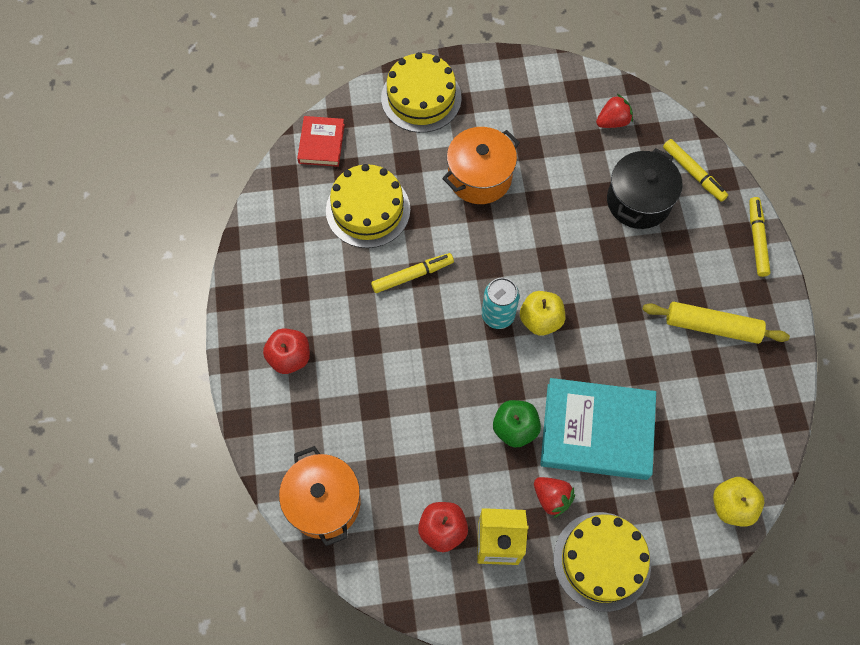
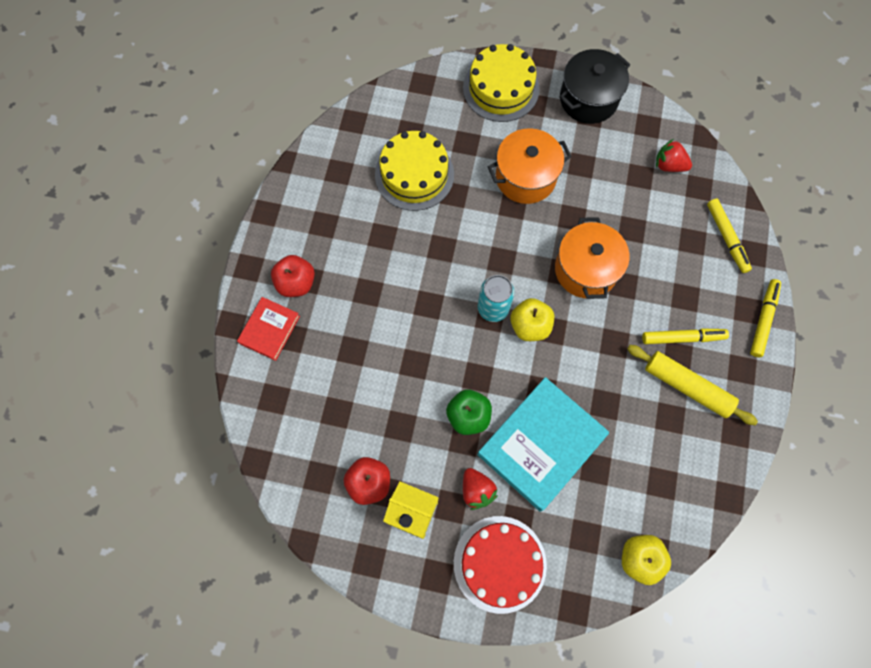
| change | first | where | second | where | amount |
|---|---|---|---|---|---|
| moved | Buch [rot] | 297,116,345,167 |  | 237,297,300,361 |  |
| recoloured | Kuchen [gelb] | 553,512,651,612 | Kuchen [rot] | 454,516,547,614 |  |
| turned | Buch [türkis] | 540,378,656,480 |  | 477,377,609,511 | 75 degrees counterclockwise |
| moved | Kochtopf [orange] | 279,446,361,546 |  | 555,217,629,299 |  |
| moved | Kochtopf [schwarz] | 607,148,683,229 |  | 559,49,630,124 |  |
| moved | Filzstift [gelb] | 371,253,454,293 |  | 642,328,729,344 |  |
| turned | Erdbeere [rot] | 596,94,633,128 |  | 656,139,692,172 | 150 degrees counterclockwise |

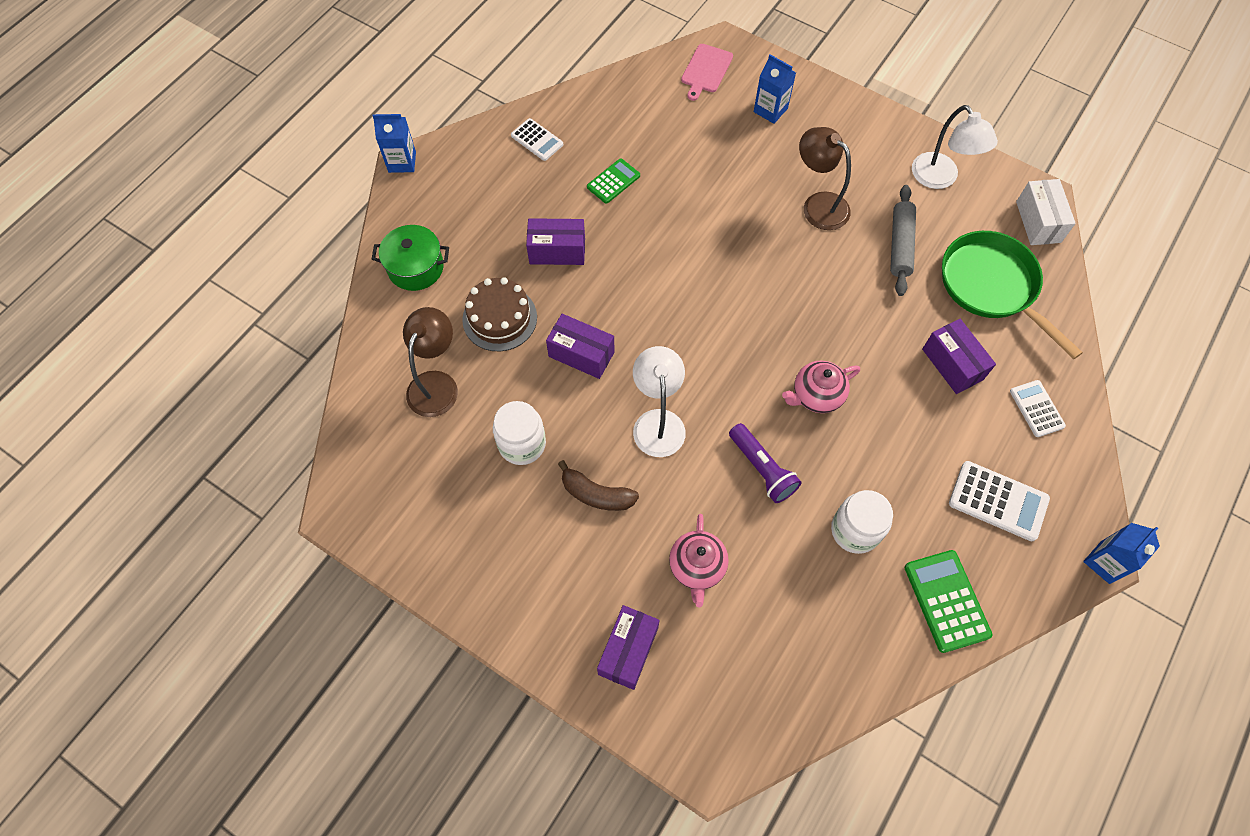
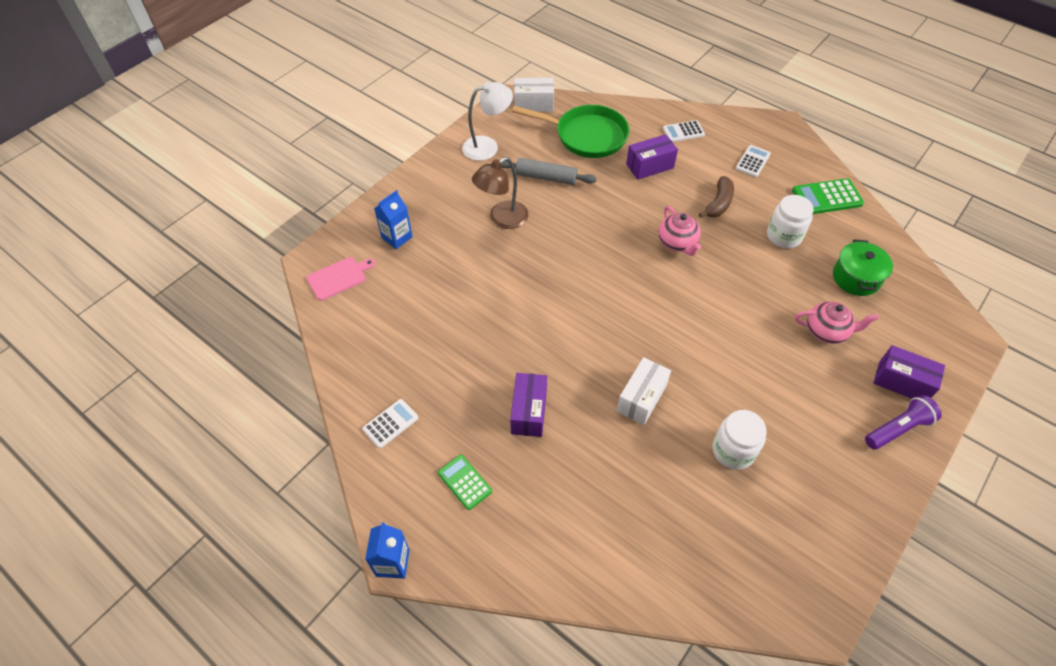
| change | first | where | second | where | amount |
|---|---|---|---|---|---|
| turned | Schneidebrett [rosa] | 681,44,733,101 |  | 306,257,375,301 | 60 degrees counterclockwise |
| moved | Taschenrechner [grün] | 587,158,640,204 |  | 438,455,492,510 |  |
| turned | Pfanne [grün] | 942,231,1083,359 |  | 512,105,629,158 | 135 degrees counterclockwise |
| recoloured | Schachtel [lila] | 546,314,615,379 | Schachtel [weiß] | 617,357,671,425 |  |
| moved | Banane [braun] | 558,460,639,511 |  | 699,176,734,218 |  |
| resized | Taschenrechner [weiß] | 949,461,1050,541 |  | 736,145,771,177 | x0.65 |
| moved | Kochtopf [grün] | 372,225,449,291 |  | 833,239,893,296 |  |
| moved | Taschenlampe [lila] | 729,423,801,503 |  | 865,395,942,450 |  |
| removed | Lampe [braun] | 403,307,458,417 |  |  |  |
| removed | Kuchen [braun] | 462,277,537,351 |  |  |  |
| removed | Lampe [weiß] | 633,346,686,457 |  |  |  |
| removed | Getränkekarton [blau] | 1083,523,1160,584 |  |  |  |

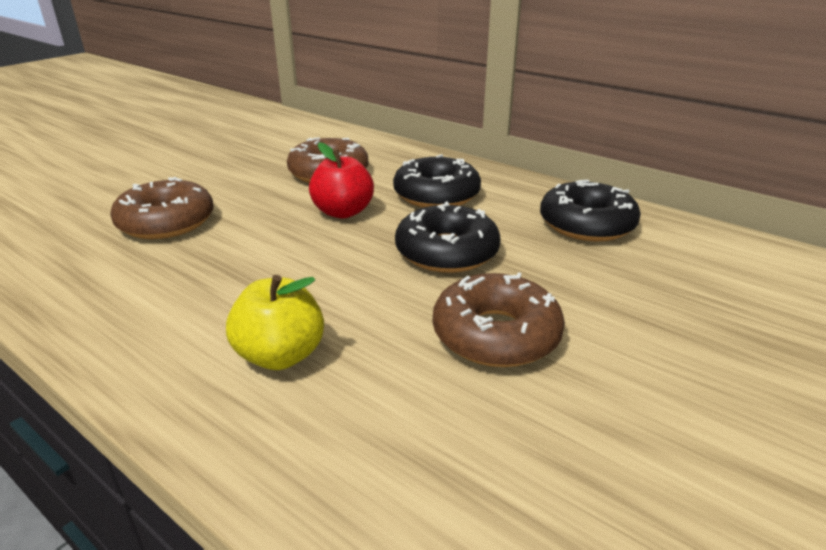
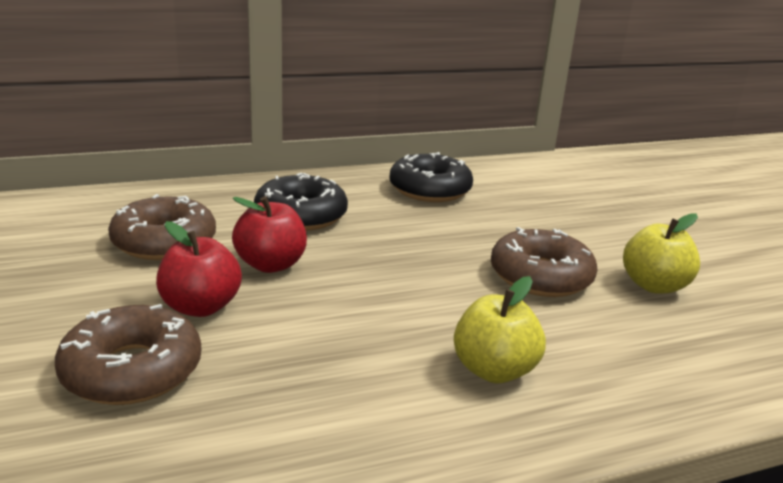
| change | first | where | second | where | amount |
|---|---|---|---|---|---|
| added |  |  | Apfel [rot] | 156,221,242,317 |  |
| added |  |  | Apfel [gelb] | 623,214,700,294 |  |
| removed | Donut [schwarz] | 395,201,501,273 |  |  |  |

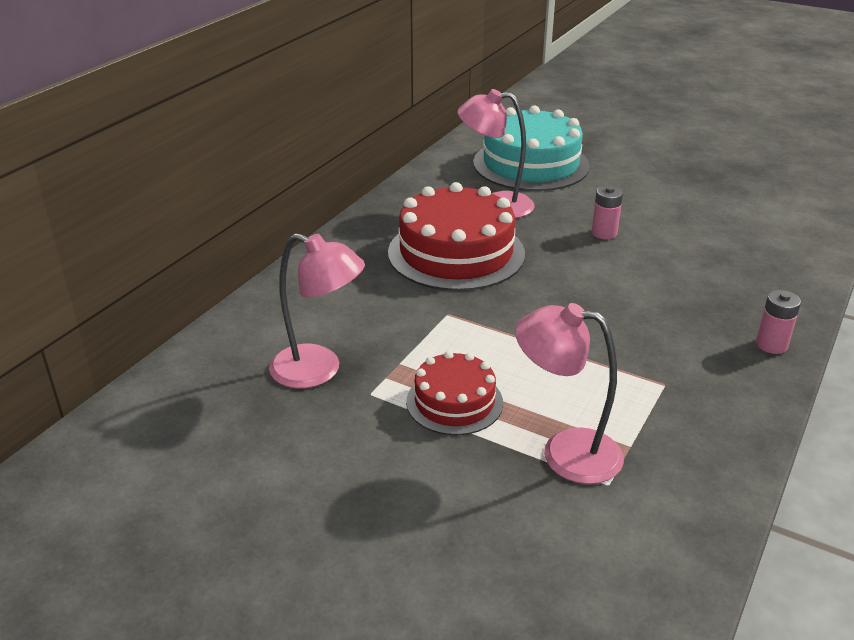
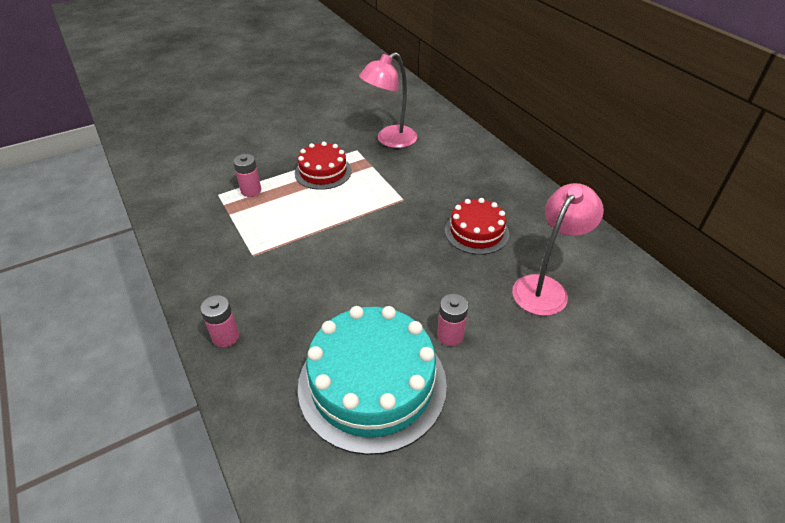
| change | first | where | second | where | amount |
|---|---|---|---|---|---|
| replaced | Lampe [rosa] | 515,303,624,484 | Batterie [rosa] | 233,154,261,197 |  |
| moved | Kuchen [türkis] | 473,105,590,191 |  | 298,306,447,455 |  |
| resized | Kuchen [rot] | 388,182,525,291 |  | 445,198,509,255 | x0.56 |

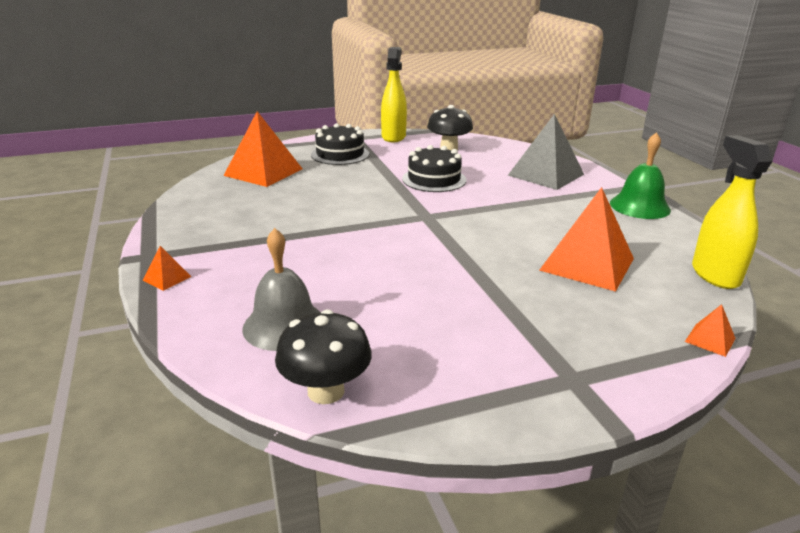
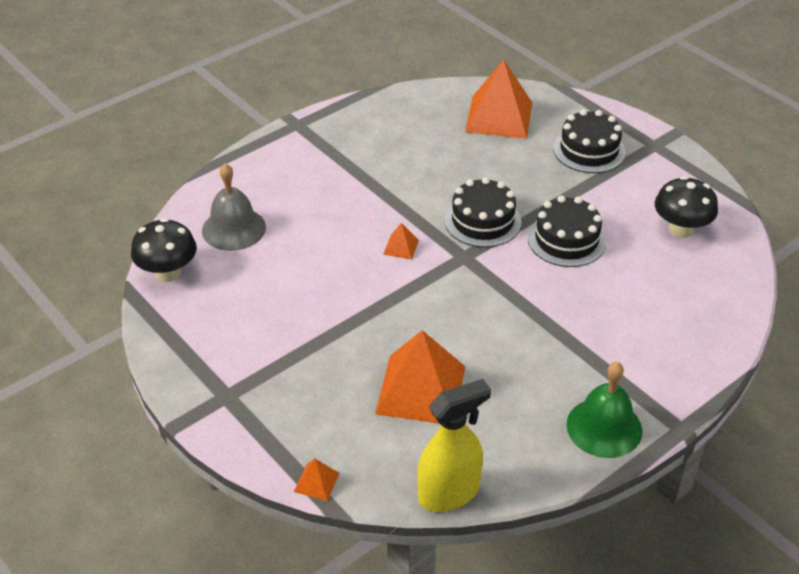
| change | first | where | second | where | amount |
|---|---|---|---|---|---|
| moved | Pyramide [orange] | 142,246,191,291 |  | 383,223,419,260 |  |
| added |  |  | Kuchen [schwarz] | 445,177,522,247 |  |
| removed | Sprühflasche [gelb] | 381,47,407,142 |  |  |  |
| removed | Pyramide [grau] | 508,114,584,190 |  |  |  |

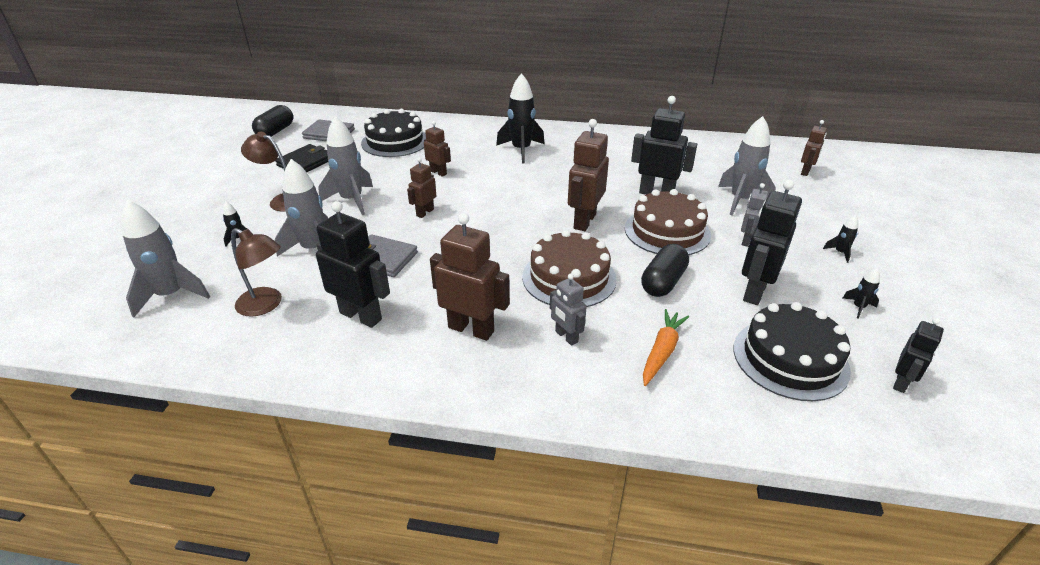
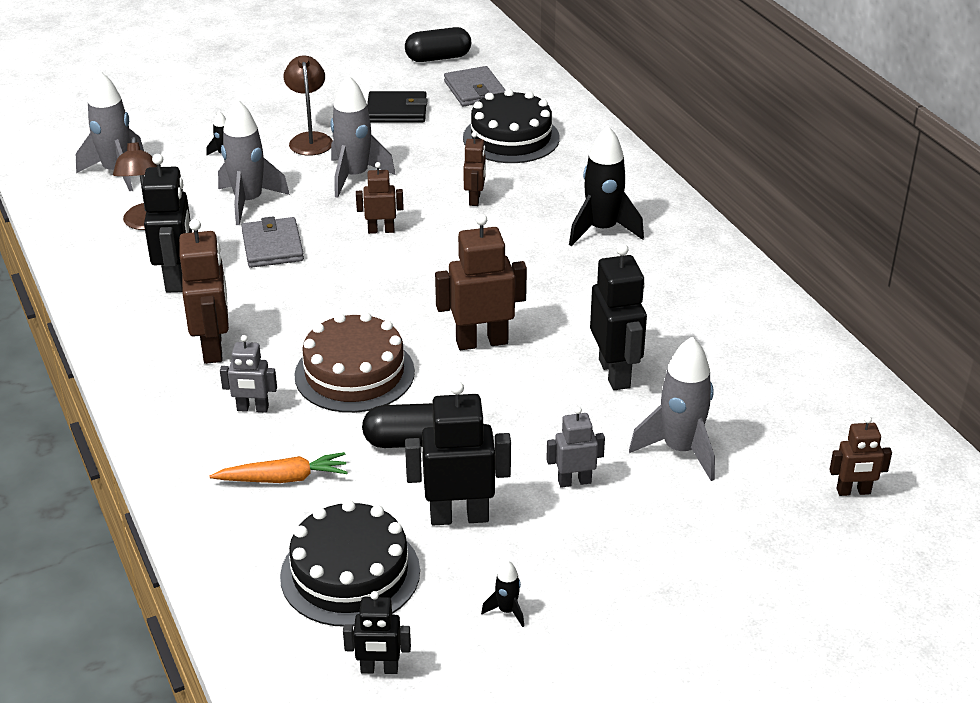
| change | first | where | second | where | amount |
|---|---|---|---|---|---|
| turned | Roboter [grau] | 550,274,587,346 |  | 220,335,277,413 | 105 degrees counterclockwise |
| removed | Kuchen [braun] | 625,189,711,255 |  |  |  |
| removed | Rakete [schwarz] | 823,215,858,263 |  |  |  |

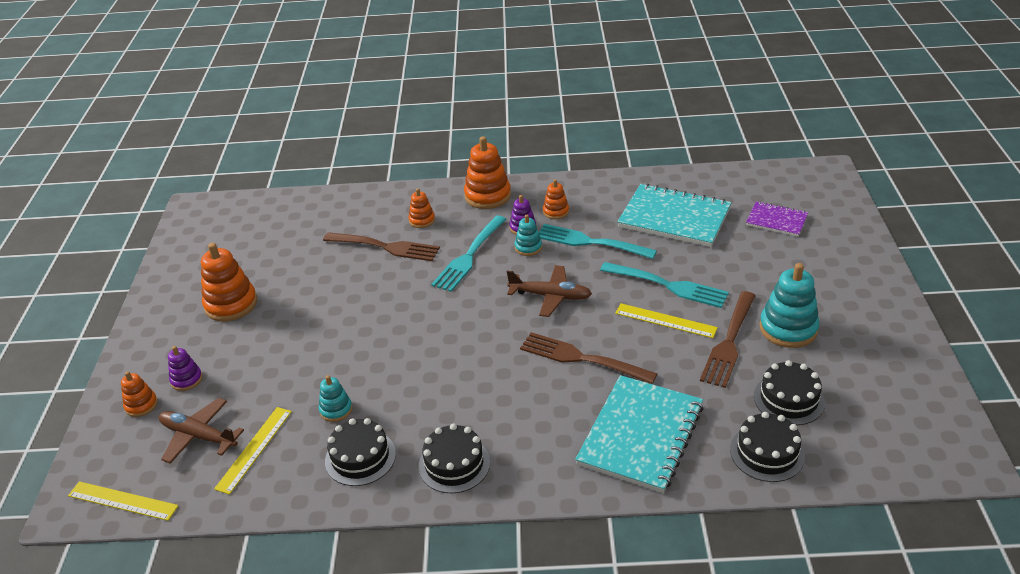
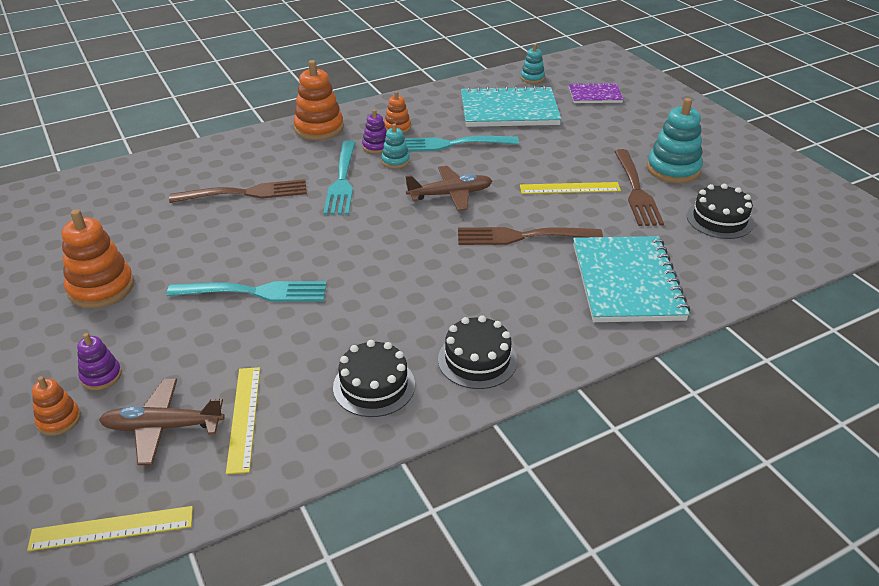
| change | first | where | second | where | amount |
|---|---|---|---|---|---|
| moved | Gabel [türkis] | 600,262,729,308 |  | 167,281,327,302 |  |
| moved | Stapelspielzeug [türkis] | 319,375,352,422 |  | 520,44,545,83 |  |
| removed | Stapelspielzeug [orange] | 408,188,435,228 |  |  |  |
| removed | Kuchen [schwarz] | 730,412,805,482 |  |  |  |

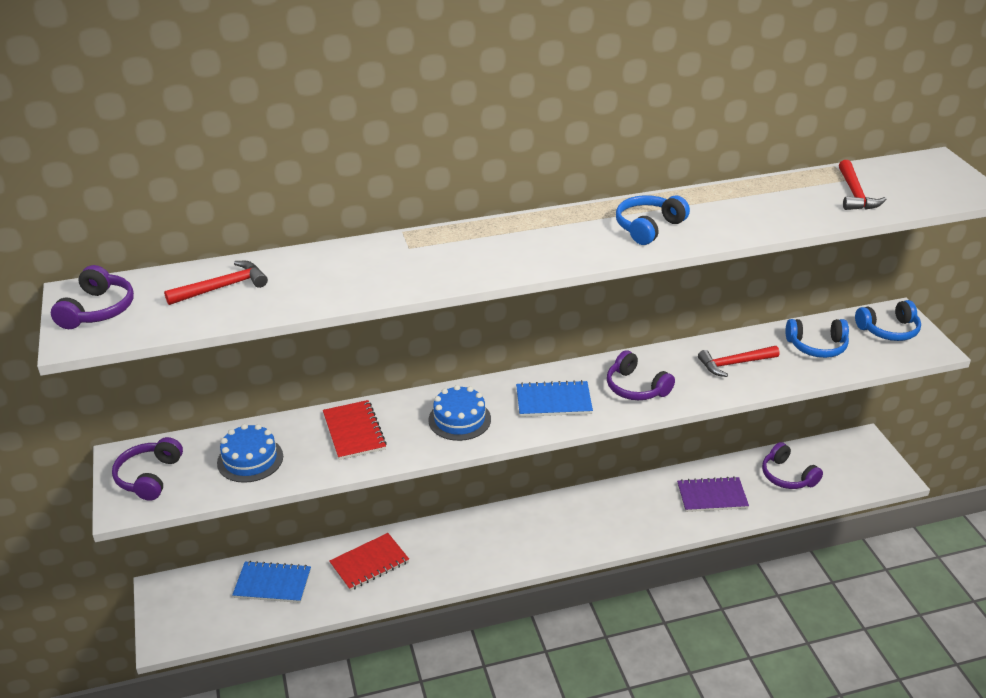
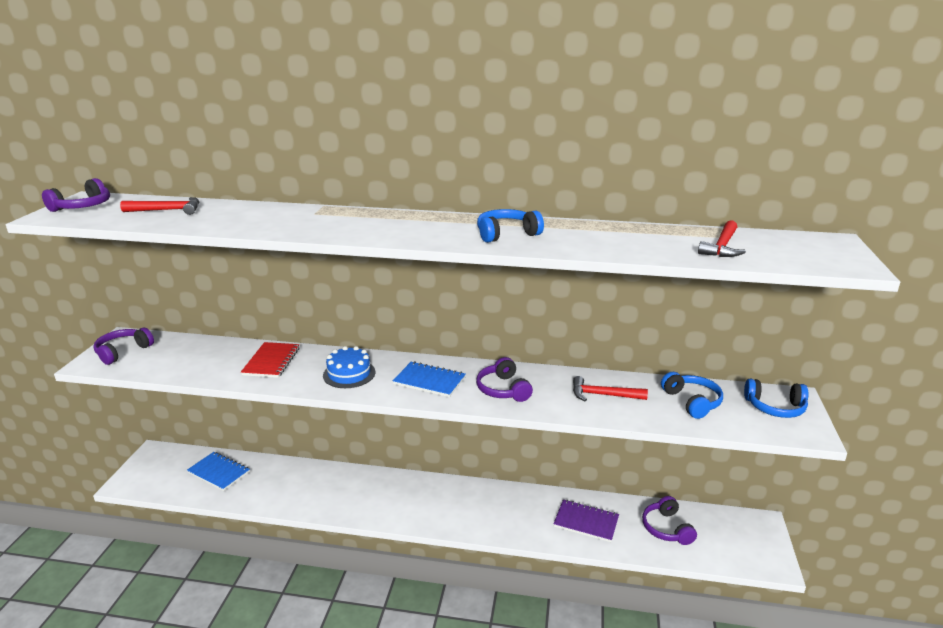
| change | first | where | second | where | amount |
|---|---|---|---|---|---|
| turned | Kopfhörer [blau] | 786,319,849,358 |  | 661,372,723,419 | 135 degrees counterclockwise |
| removed | Kuchen [blau] | 217,424,283,483 |  |  |  |
| removed | Notizbuch [rot] | 329,533,409,591 |  |  |  |

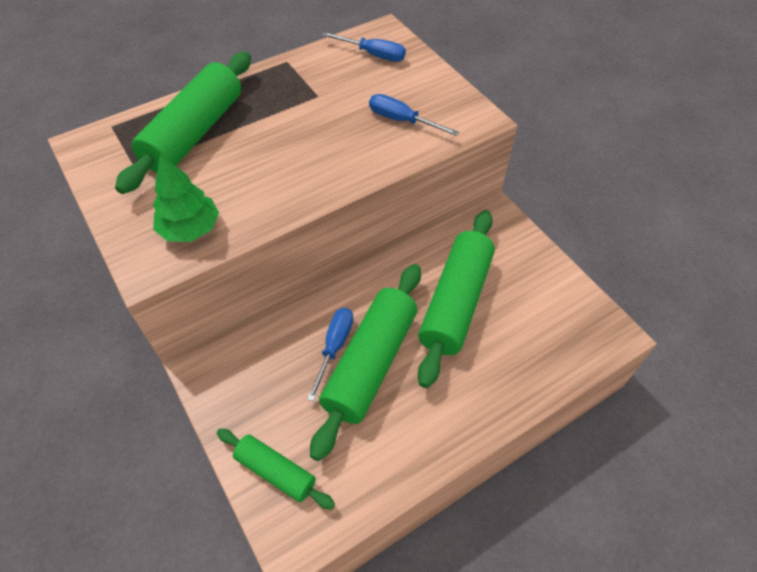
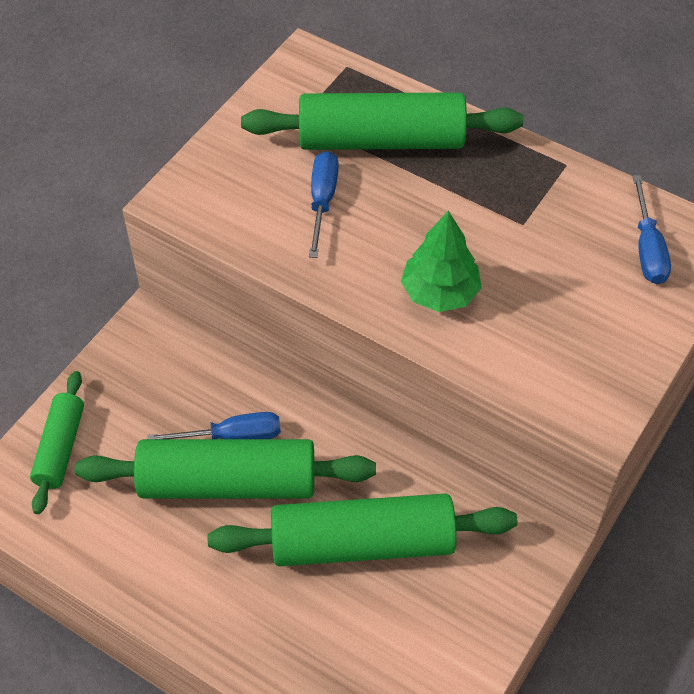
| change | first | where | second | where | amount |
|---|---|---|---|---|---|
| moved | Schraubenzieher [blau] | 369,94,459,136 |  | 309,151,339,258 |  |
| moved | Baum [grün] | 153,154,219,242 |  | 401,211,482,312 |  |

